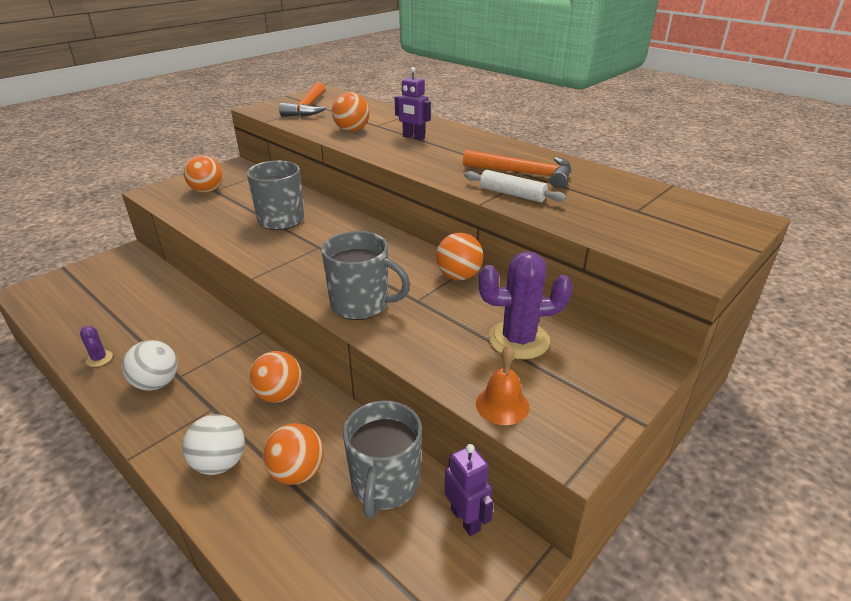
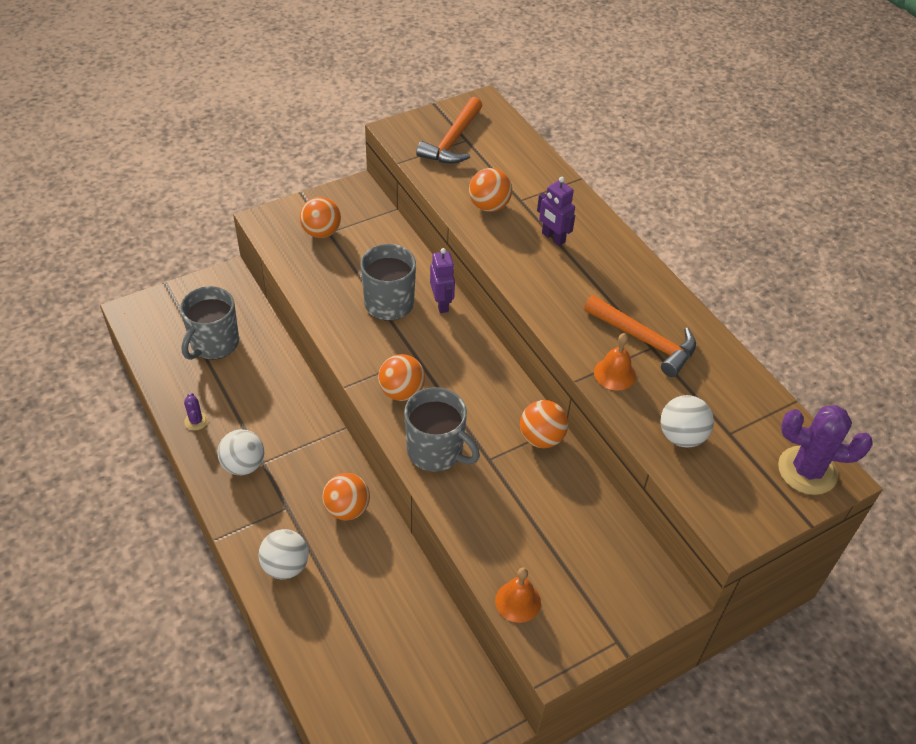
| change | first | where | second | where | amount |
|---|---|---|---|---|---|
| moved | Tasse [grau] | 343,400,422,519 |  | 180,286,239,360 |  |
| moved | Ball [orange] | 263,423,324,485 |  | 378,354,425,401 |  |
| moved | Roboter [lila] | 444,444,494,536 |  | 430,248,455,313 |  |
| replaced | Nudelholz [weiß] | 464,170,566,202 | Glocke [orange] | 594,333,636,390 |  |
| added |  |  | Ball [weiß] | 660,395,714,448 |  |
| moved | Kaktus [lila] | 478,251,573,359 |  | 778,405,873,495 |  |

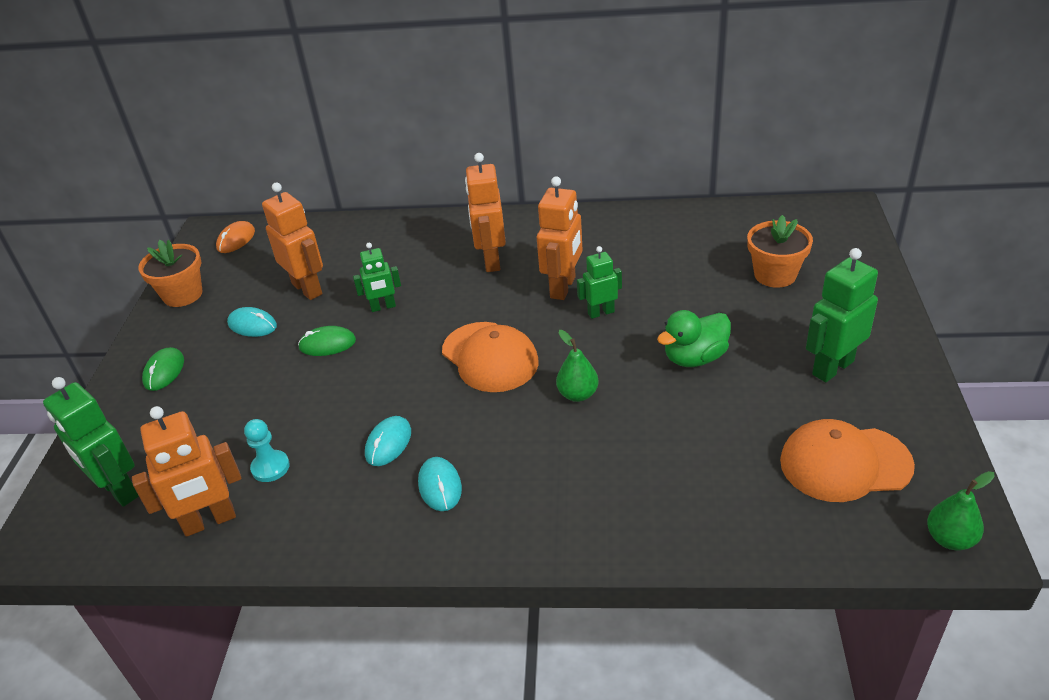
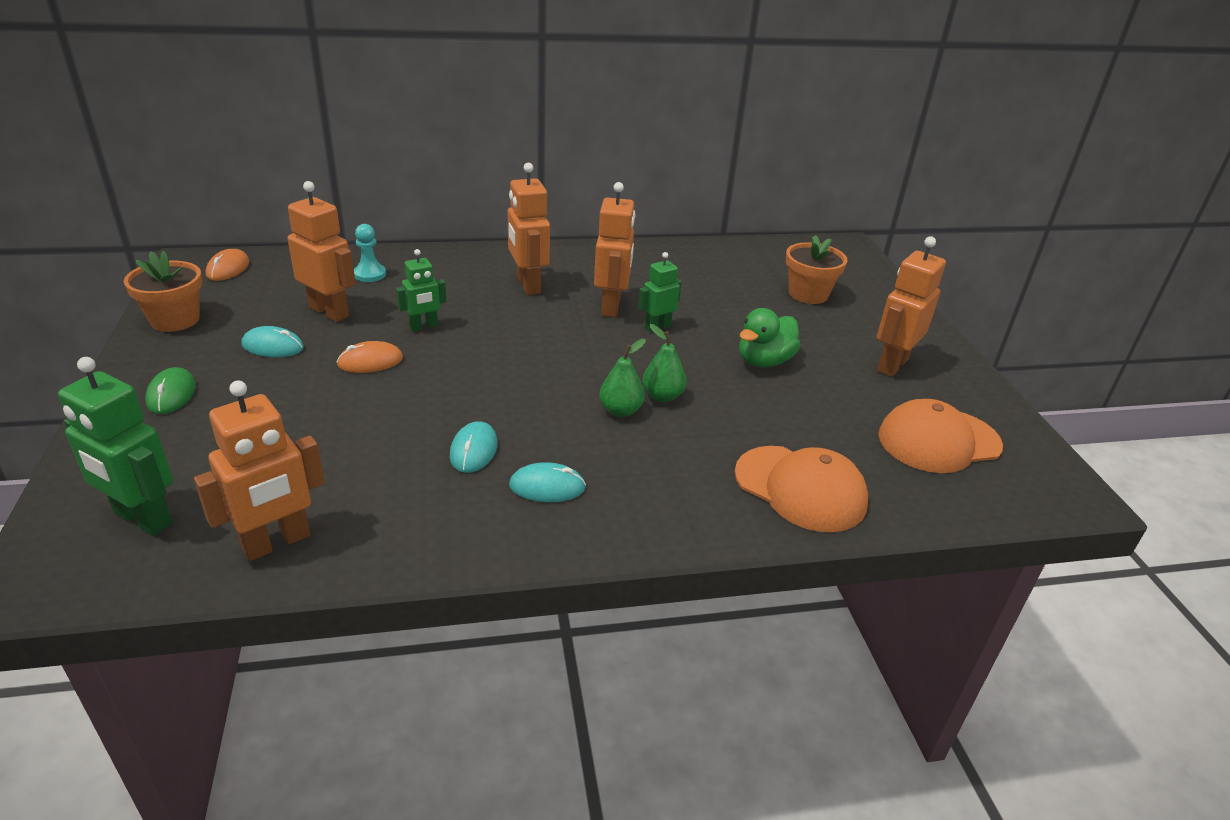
| change | first | where | second | where | amount |
|---|---|---|---|---|---|
| recoloured | Computermaus [grün] | 298,326,356,356 | Computermaus [orange] | 336,341,403,373 |  |
| moved | Bauer [türkis] | 244,419,290,482 |  | 354,224,386,282 |  |
| turned | Computermaus [türkis] | 418,457,462,511 |  | 509,462,586,502 | 60 degrees counterclockwise |
| moved | Birne [grün] | 927,471,995,550 |  | 599,339,646,417 |  |
| moved | Kappe [orange] | 442,322,539,392 |  | 735,446,868,532 |  |
| recoloured | Roboter [grün] | 806,248,878,382 | Roboter [orange] | 877,236,946,377 |  |

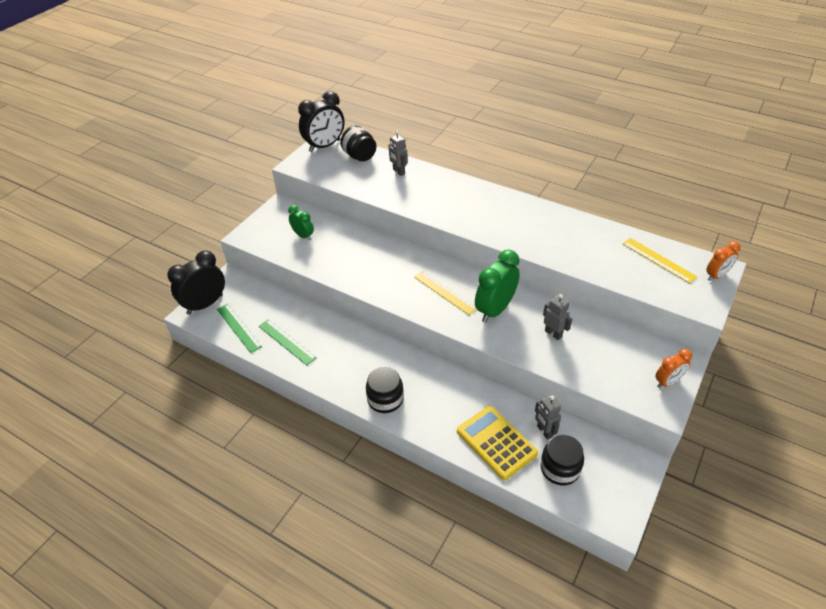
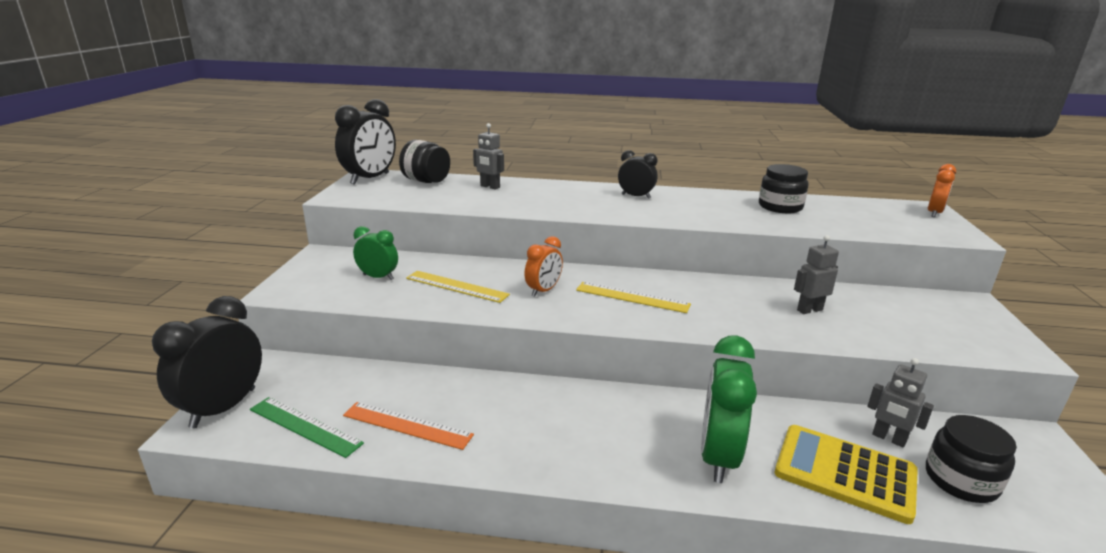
| change | first | where | second | where | amount |
|---|---|---|---|---|---|
| recoloured | Lineal [grün] | 259,319,317,365 | Lineal [orange] | 343,402,474,450 |  |
| moved | Lineal [gelb] | 623,238,697,284 |  | 406,271,510,303 |  |
| moved | Wecker [orange] | 655,349,692,388 |  | 525,236,563,297 |  |
| added |  |  | Wecker [schwarz] | 618,150,658,199 |  |
| moved | Wecker [grün] | 475,250,520,323 |  | 701,335,757,483 |  |
| moved | Einmachglas [schwarz] | 366,367,404,413 |  | 759,164,808,213 |  |
| turned | Roboter [grau] | 543,294,572,340 |  | 794,235,839,314 | 45 degrees counterclockwise |

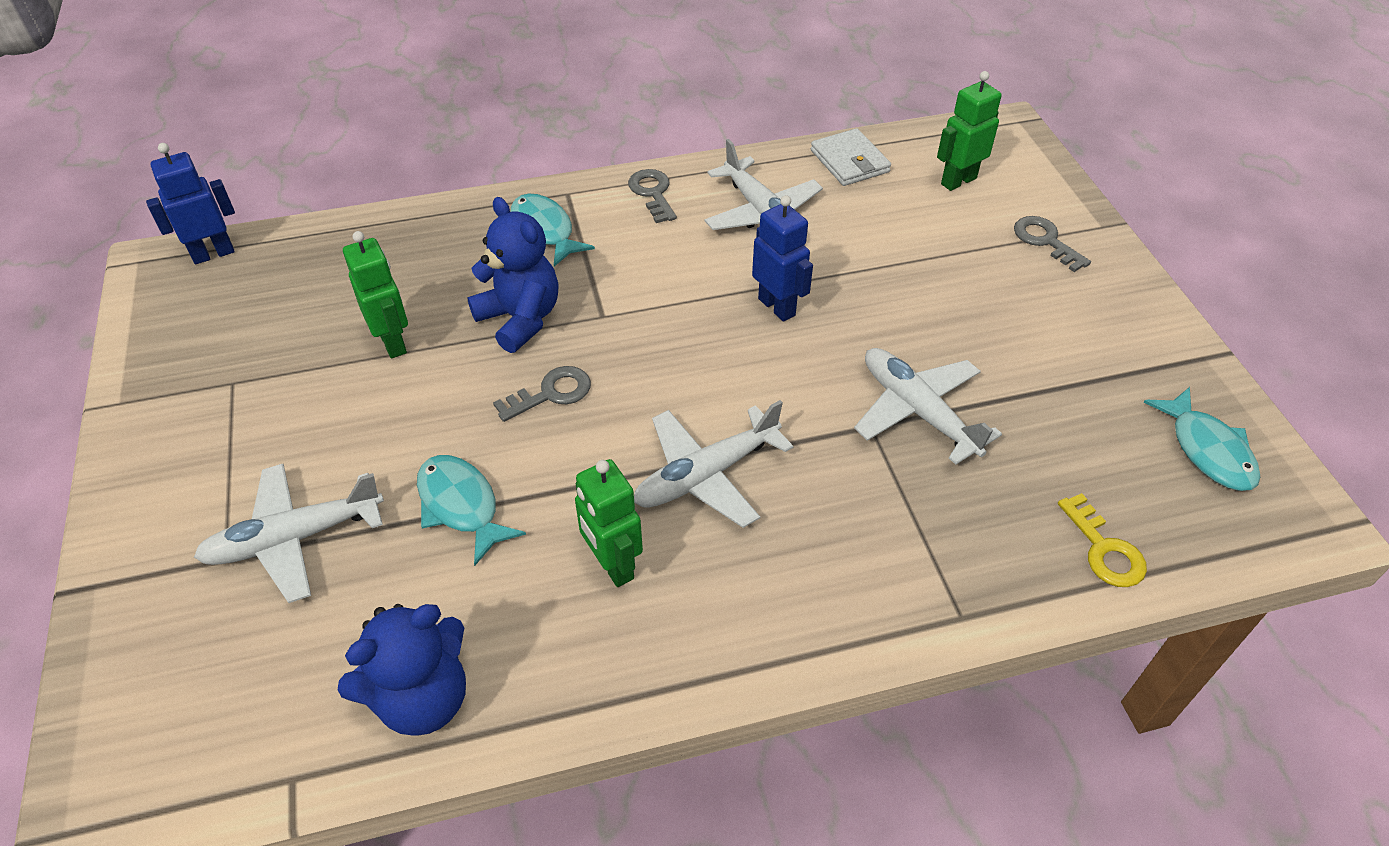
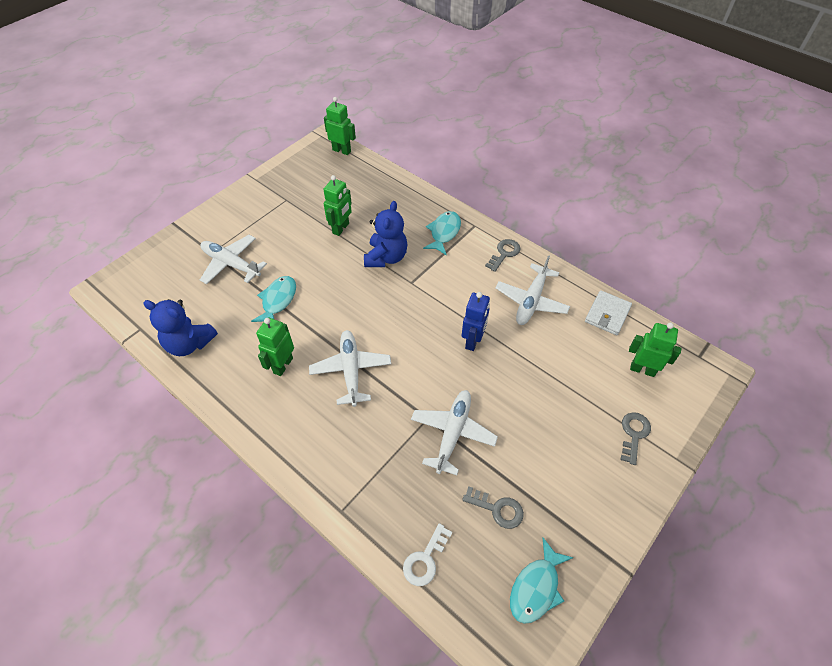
| change | first | where | second | where | amount |
|---|---|---|---|---|---|
| turned | Flugzeug [weiß] | 634,400,793,528 |  | 309,330,391,407 | 60 degrees clockwise |
| recoloured | Roboter [blau] | 146,143,235,264 | Roboter [grün] | 324,97,356,155 |  |
| recoloured | Schlüssel [gelb] | 1058,493,1147,587 | Schlüssel [weiß] | 403,523,452,586 |  |
| moved | Schlüssel [grau] | 493,366,591,422 |  | 462,486,524,529 |  |

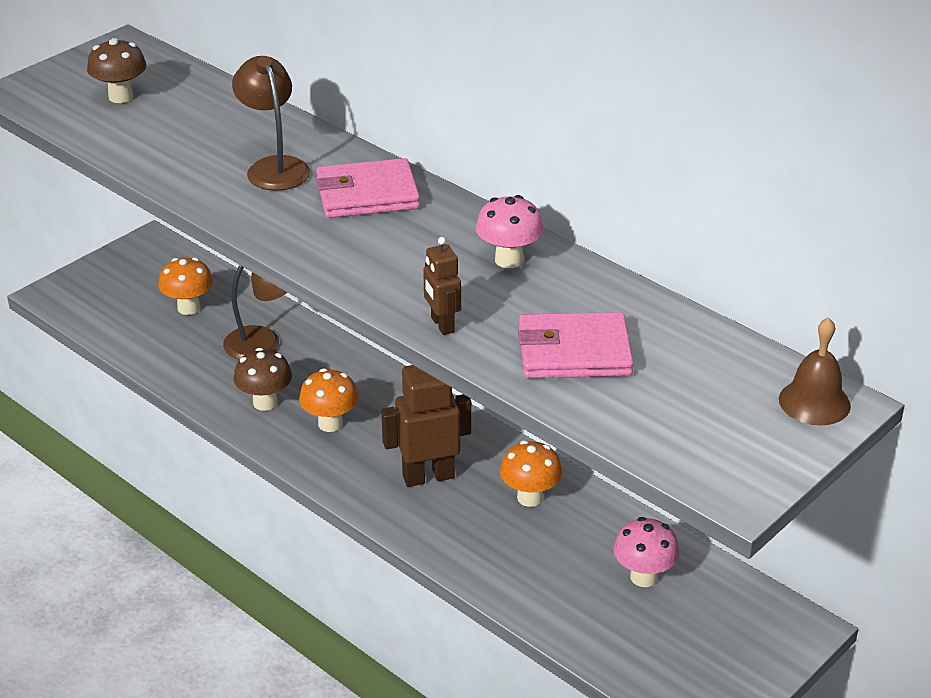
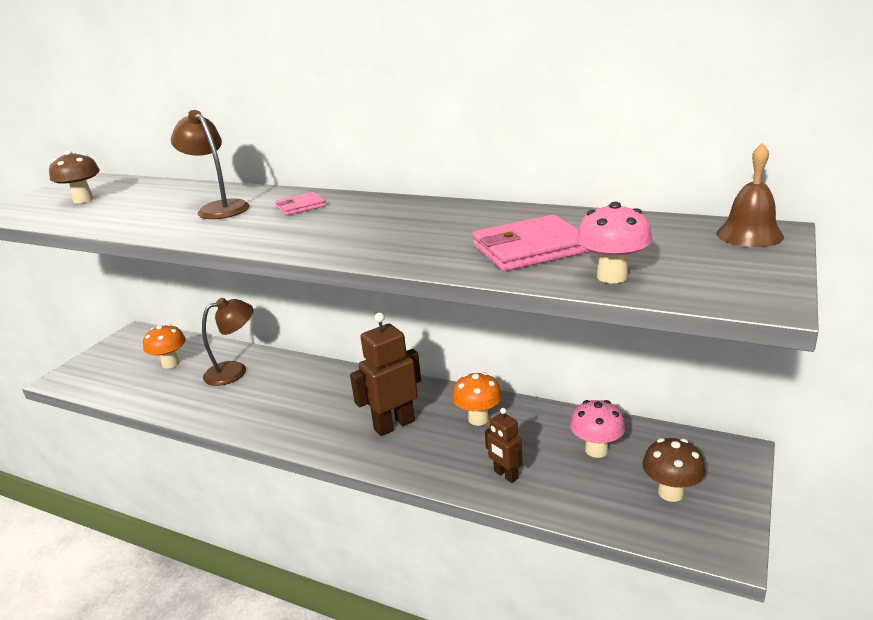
| change | first | where | second | where | amount |
|---|---|---|---|---|---|
| resized | Geldbörse [rosa] | 316,158,420,218 |  | 275,192,326,215 | x0.55 |
| moved | Roboter [braun] | 423,237,461,335 |  | 485,408,523,483 |  |
| moved | Pilz [rosa] | 476,195,544,268 |  | 576,202,652,283 |  |
| moved | Pilz [braun] | 234,348,292,411 |  | 642,438,705,502 |  |
| removed | Pilz [orange] | 299,368,359,432 |  |  |  |

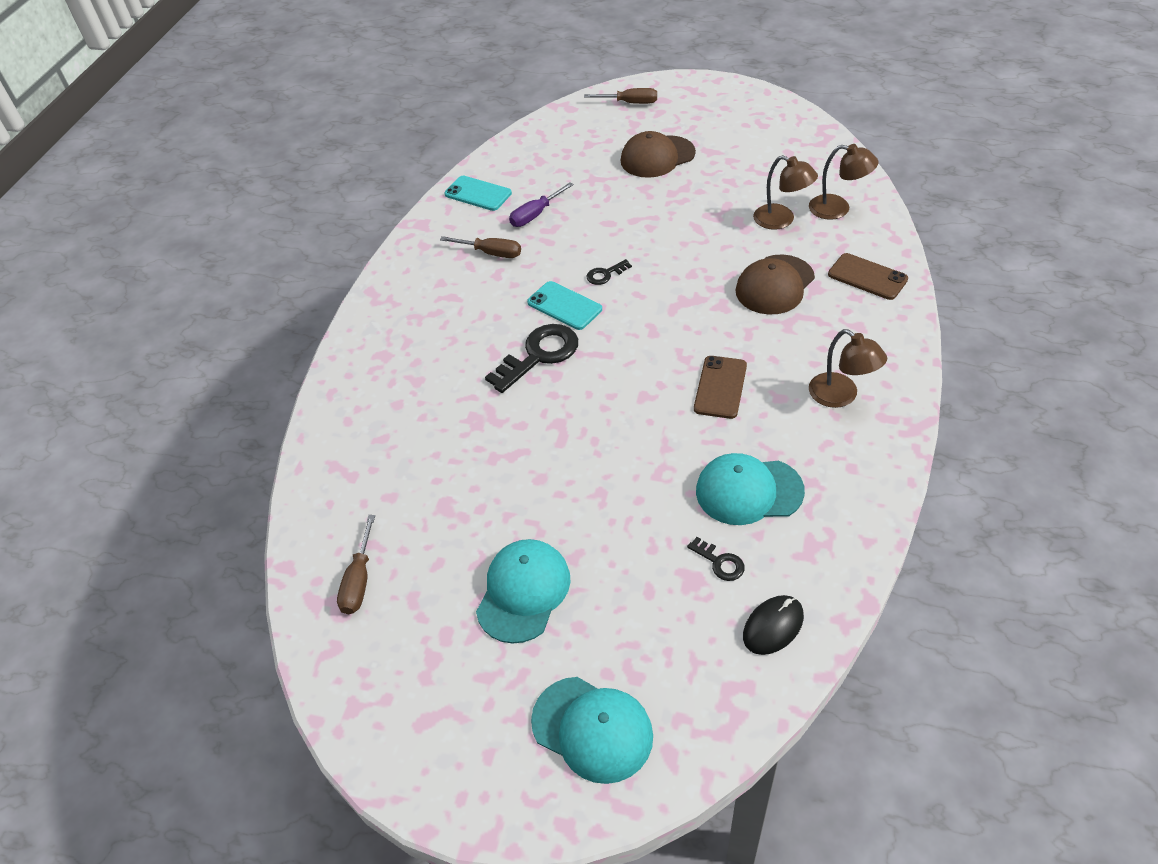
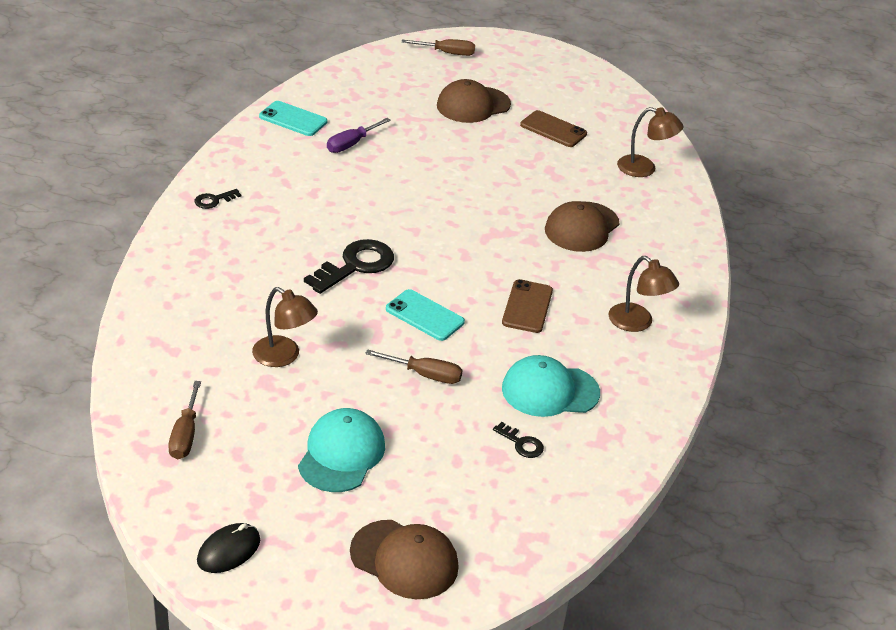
| change | first | where | second | where | amount |
|---|---|---|---|---|---|
| moved | Schlüssel [schwarz] | 586,259,632,285 |  | 195,189,241,209 |  |
| moved | Computermaus [schwarz] | 743,595,804,655 |  | 197,523,260,573 |  |
| moved | Lampe [braun] | 753,155,818,230 |  | 252,287,318,367 |  |
| recoloured | Kappe [türkis] | 531,677,653,784 | Kappe [braun] | 350,520,459,599 |  |
| moved | Schraubenzieher [braun] | 440,236,521,258 |  | 365,349,463,384 |  |
| moved | Handy [türkis] | 527,281,602,330 |  | 386,289,465,341 |  |
| moved | Handy [braun] | 828,253,908,300 |  | 520,110,587,147 |  |

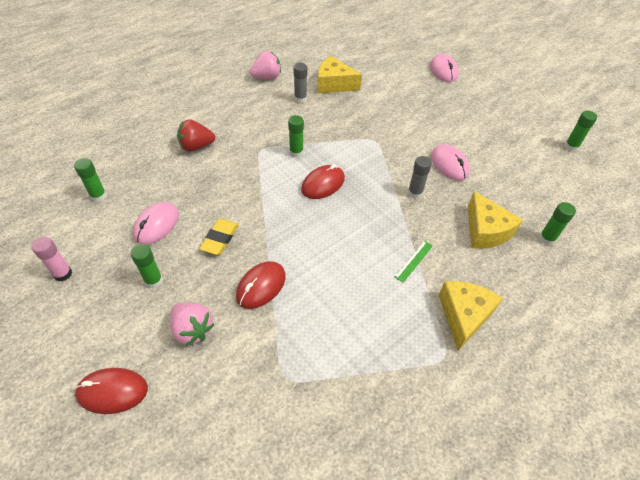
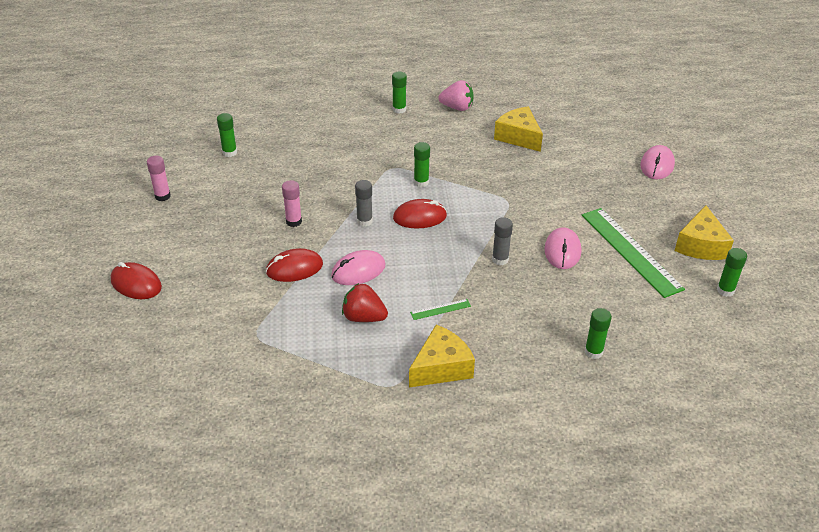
| change | first | where | second | where | amount |
|---|---|---|---|---|---|
| replaced | Radiergummi [gelb] | 199,219,239,255 | Klebestift [rosa] | 282,180,302,227 |  |
| moved | Computermaus [rosa] | 133,202,179,245 |  | 331,250,385,285 |  |
| moved | Erdbeere [rot] | 177,119,215,152 |  | 342,283,388,322 |  |
| moved | Klebestift [grau] | 293,63,307,103 |  | 355,180,373,227 |  |
| moved | Klebestift [grün] | 131,244,163,288 |  | 392,72,407,113 |  |
| added |  |  | Lineal [grün] | 582,208,685,298 |  |
| moved | Käse [gelb] | 468,191,523,249 |  | 674,205,734,260 |  |
| removed | Erdbeere [rosa] | 170,303,215,346 |  |  |  |

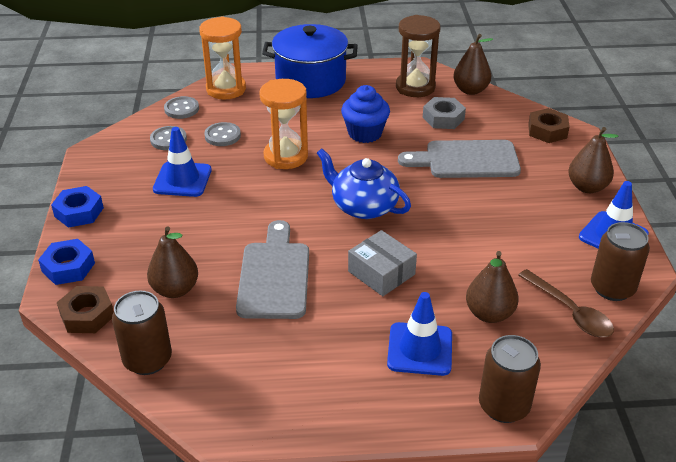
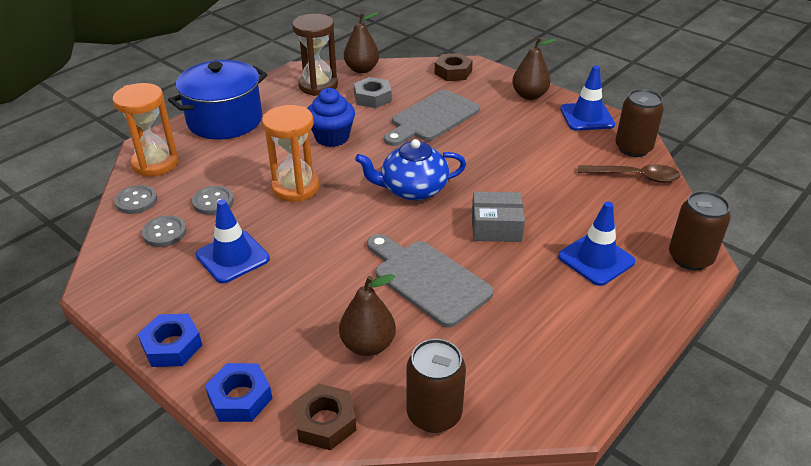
| change | first | where | second | where | amount |
|---|---|---|---|---|---|
| removed | Birne [braun] | 466,251,519,323 |  |  |  |

